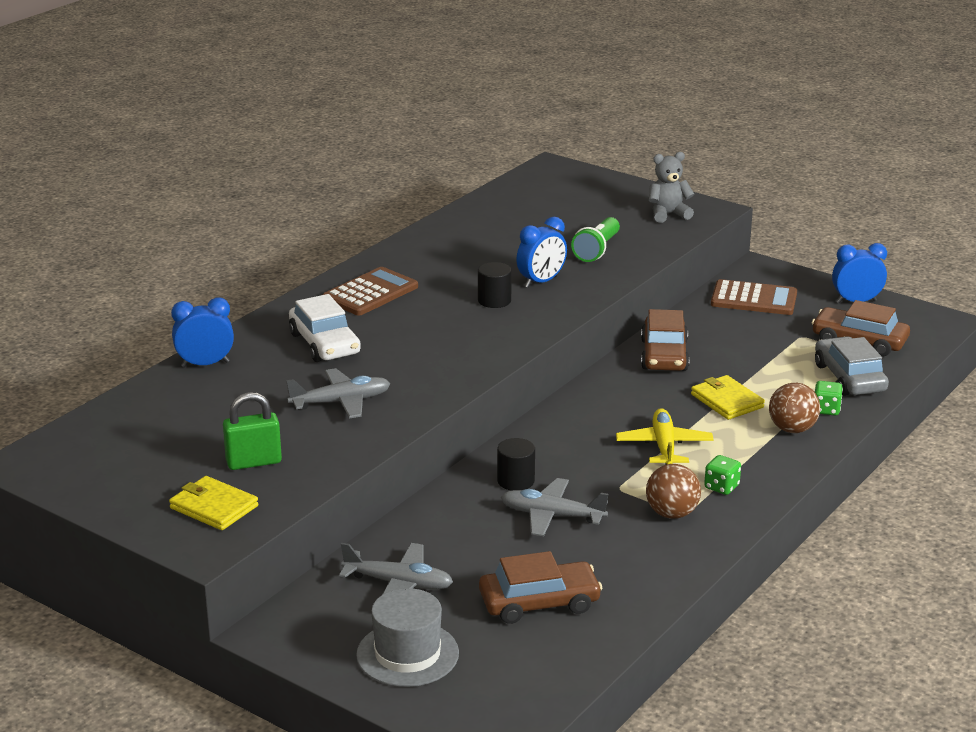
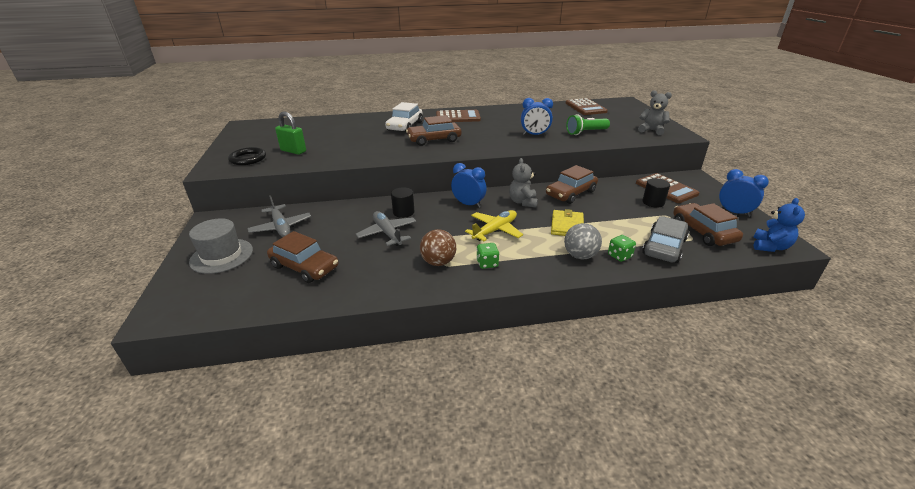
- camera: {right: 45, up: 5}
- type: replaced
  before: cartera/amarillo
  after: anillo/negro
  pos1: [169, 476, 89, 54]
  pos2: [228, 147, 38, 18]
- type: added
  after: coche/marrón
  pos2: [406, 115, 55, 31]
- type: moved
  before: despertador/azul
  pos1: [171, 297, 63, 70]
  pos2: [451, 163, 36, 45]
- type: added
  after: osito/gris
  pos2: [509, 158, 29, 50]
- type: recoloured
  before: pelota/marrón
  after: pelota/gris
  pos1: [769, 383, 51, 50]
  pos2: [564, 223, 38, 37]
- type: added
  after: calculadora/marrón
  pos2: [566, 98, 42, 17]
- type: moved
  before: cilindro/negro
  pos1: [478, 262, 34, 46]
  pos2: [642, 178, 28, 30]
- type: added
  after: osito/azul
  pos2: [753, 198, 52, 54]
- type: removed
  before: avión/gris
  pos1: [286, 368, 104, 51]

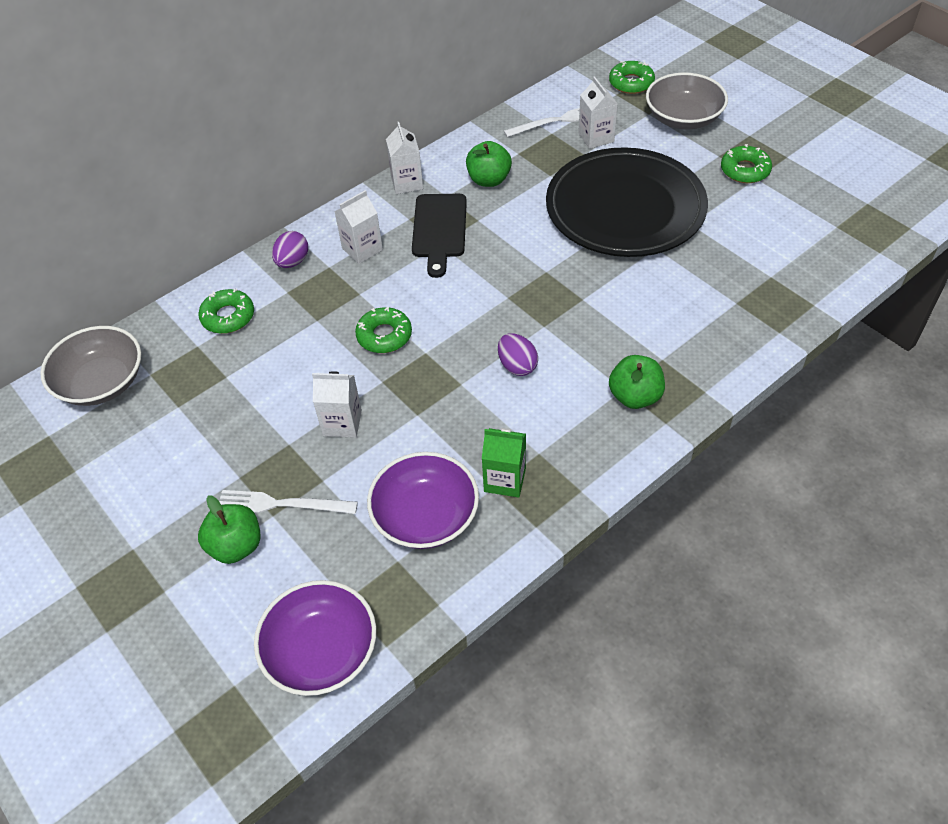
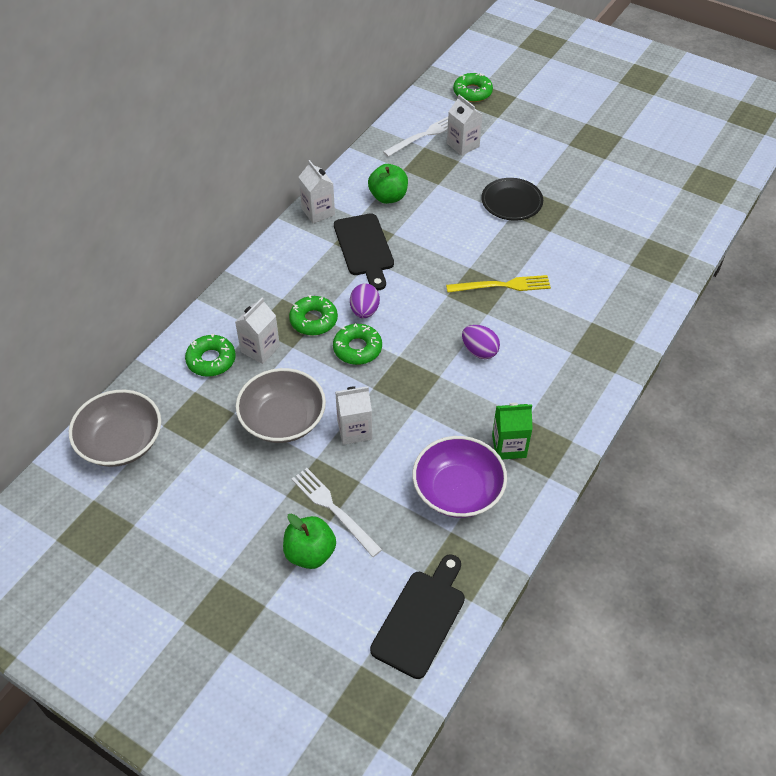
- camera: {right: -20, up: 0}
- type: moved
  before: cartón de leche/blanco
  pos1: [334, 190, 49, 74]
  pos2: [235, 297, 45, 67]
- type: moved
  before: cuenco/gris
  pos1: [646, 72, 82, 57]
  pos2: [236, 368, 90, 75]
- type: moved
  before: rosquilla/verde
  pos1: [721, 144, 51, 39]
  pos2: [289, 295, 49, 41]
- type: turned
  before: tenedor/blanco
  pos1: [219, 490, 139, 24]
  pos2: [292, 468, 90, 89]
  turn: 60
- type: moved
  before: huevo/morado
  pos1: [272, 231, 36, 37]
  pos2: [350, 283, 30, 35]
- type: replaced
  before: cuenco/morado
  after: tabla de cortar/negro
  pos1: [254, 580, 122, 116]
  pos2: [370, 554, 95, 125]
- type: added
  after: tenedor/amarillo
  pos2: [446, 275, 105, 18]
- type: resized
  before: plato/negro
  pos1: [546, 147, 162, 110]
  pos2: [481, 178, 62, 43]
  scale: 0.45
- type: removed
  before: manzana/verde
  pos1: [609, 355, 56, 54]

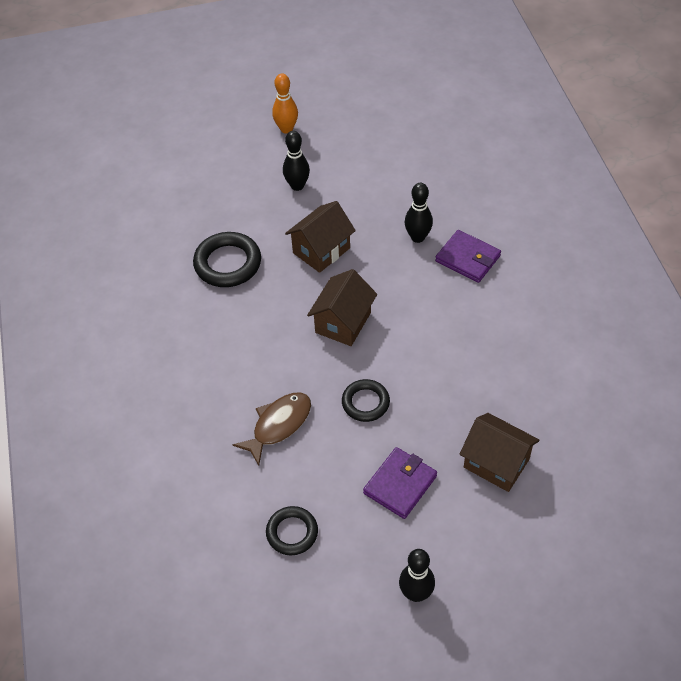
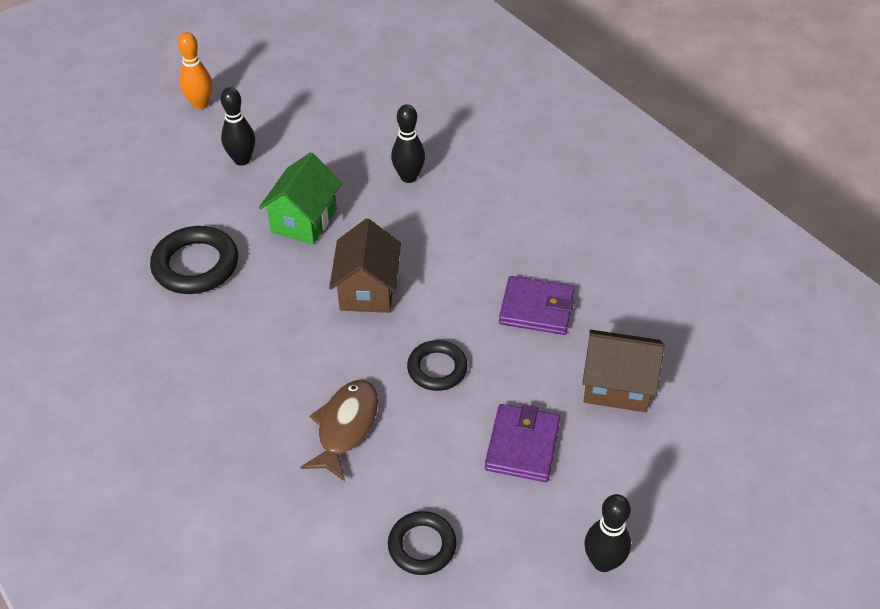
- camera: {right: -25, up: -5}
- type: recoloured
  before: casa/marrón
  after: casa/verde
  pos1: [285, 201, 71, 72]
  pos2: [259, 152, 83, 92]
- type: moved
  before: cartera/morado
  pos1: [435, 230, 66, 53]
  pos2: [499, 276, 76, 59]

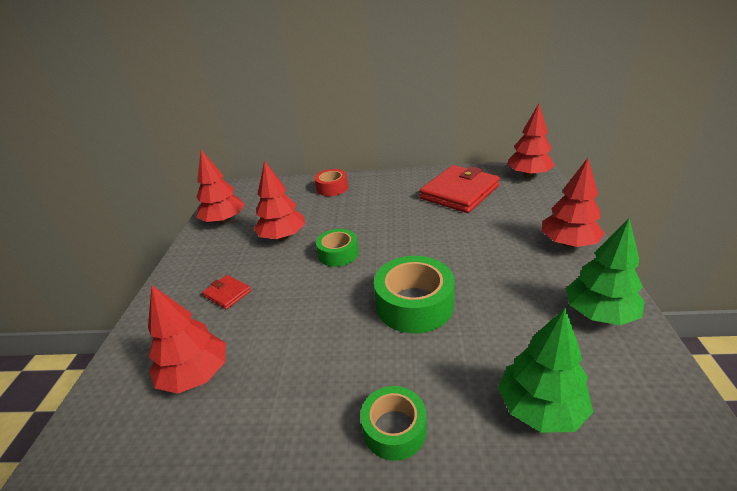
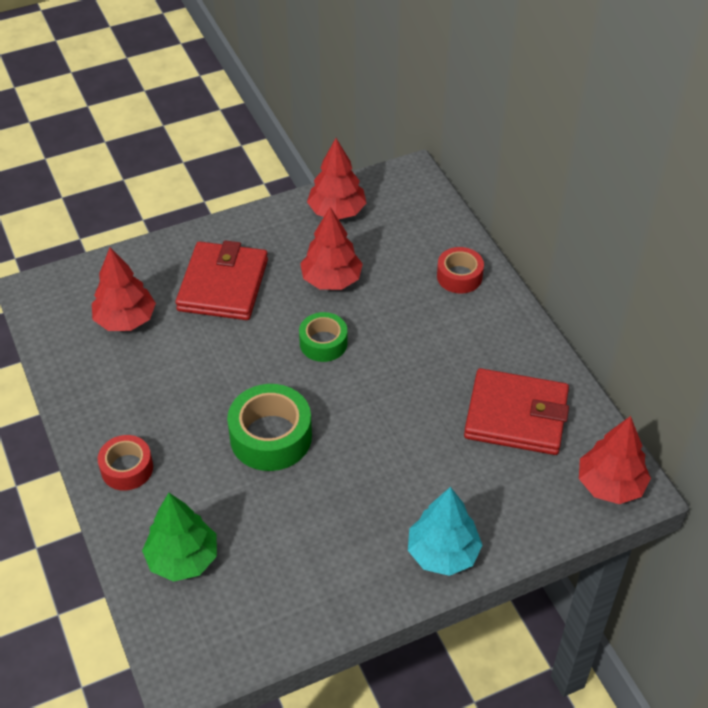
- camera: {right: 60, up: 15}
- type: recoloured
  before: cinta adhesiva/verde
  after: cinta adhesiva/rojo
  pos1: [360, 386, 67, 75]
  pos2: [98, 435, 55, 56]
- type: resized
  before: cartera/rojo
  pos1: [202, 275, 49, 34]
  pos2: [175, 240, 93, 80]
  scale: 2.22
- type: recoloured
  before: árbol/rojo
  after: árbol/turquesa
  pos1: [542, 158, 63, 89]
  pos2: [408, 487, 74, 89]
- type: removed
  before: árbol/verde
  pos1: [565, 218, 80, 108]

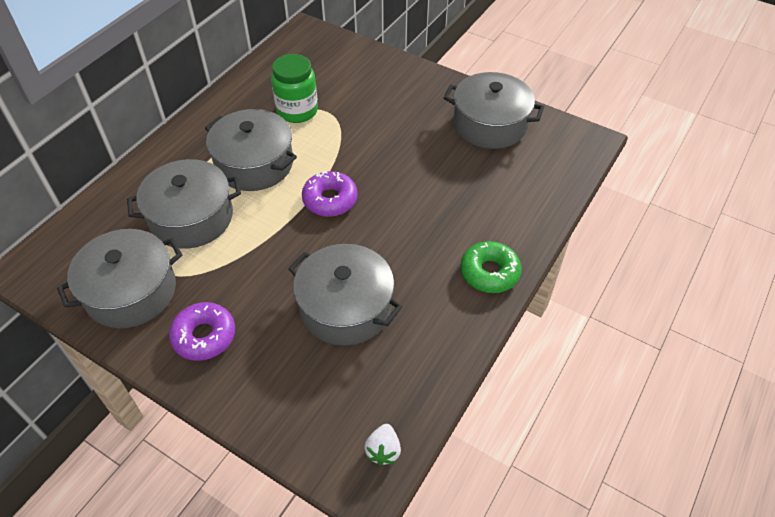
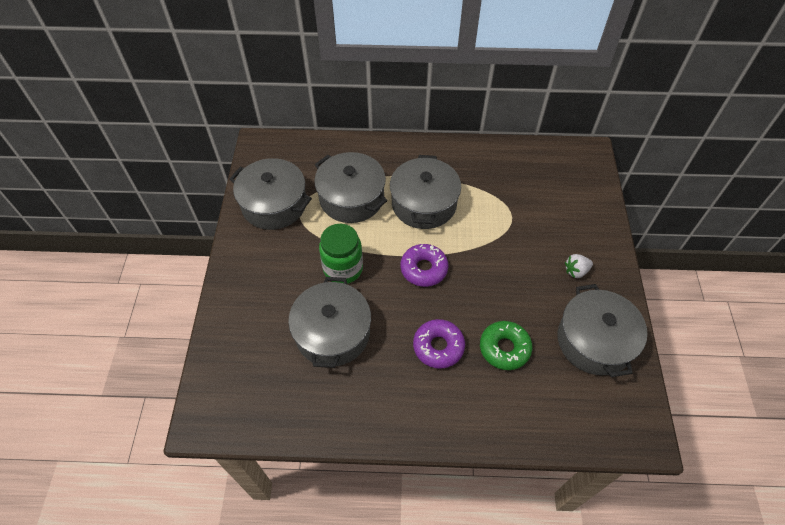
- camera: {right: 60, up: 5}
- type: moved
  before: tarro/verde
  pos1: [271, 54, 47, 69]
  pos2: [319, 224, 44, 60]
- type: moved
  before: rosquilla/morado
  pos1: [169, 302, 66, 59]
  pos2: [413, 319, 52, 50]
- type: moved
  before: rosquilla/verde
  pos1: [460, 241, 62, 52]
  pos2: [480, 321, 52, 49]
- type: moved
  before: fresa/blanco
  pos1: [364, 424, 37, 42]
  pos2: [565, 254, 28, 24]

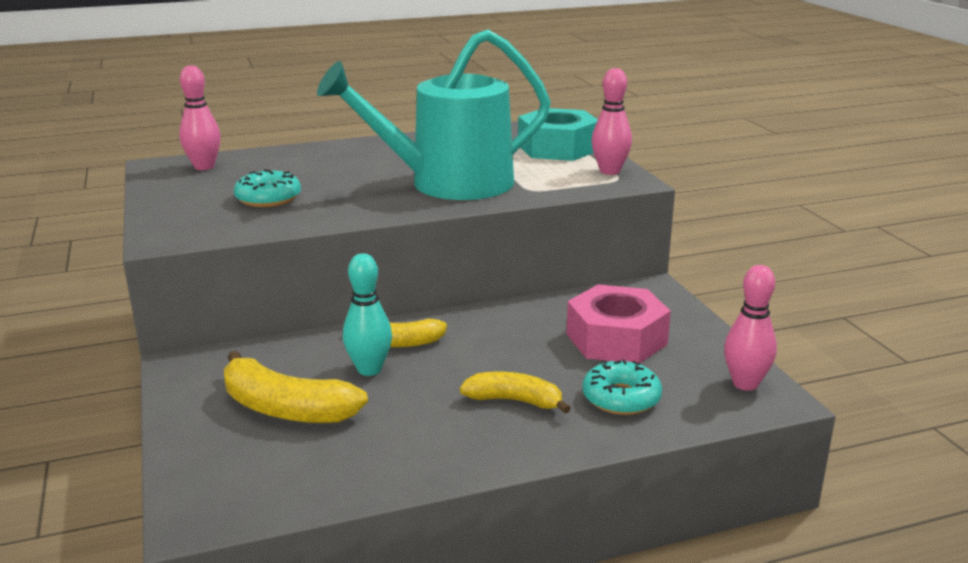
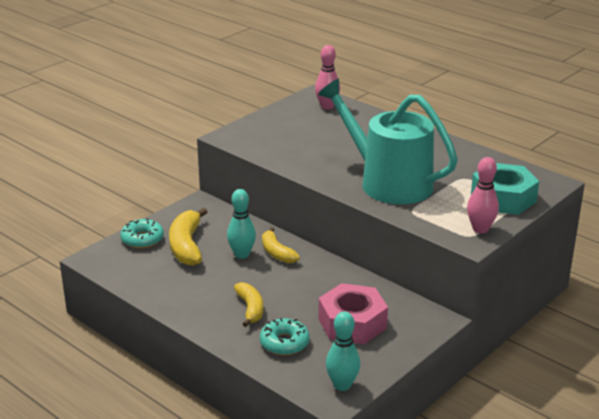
- camera: {right: 60, up: 5}
- type: moved
  before: rosquilla/turquesa
  pos1: [234, 169, 67, 38]
  pos2: [120, 218, 44, 30]
- type: recoloured
  before: bolo/rosa
  after: bolo/turquesa
  pos1: [724, 265, 53, 126]
  pos2: [326, 311, 34, 80]

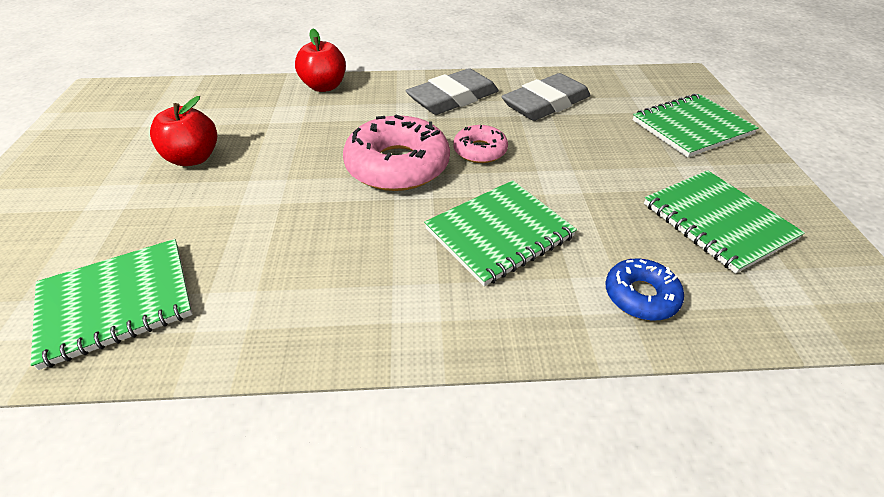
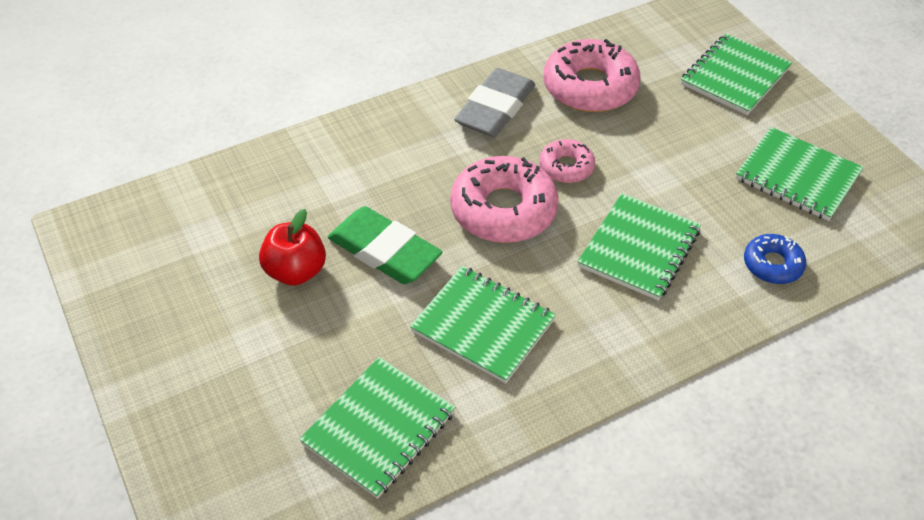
- camera: {right: -25, up: 5}
- type: added
  after: goma de borrar/verde
  pos2: [328, 206, 115, 78]
- type: added
  after: cuaderno/verde
  pos2: [410, 266, 146, 118]
- type: replaced
  before: goma de borrar/gris
  after: rosquilla/rosa
  pos1: [502, 73, 88, 48]
  pos2: [543, 39, 98, 73]
- type: removed
  before: manzana/rojo
  pos1: [295, 29, 51, 63]

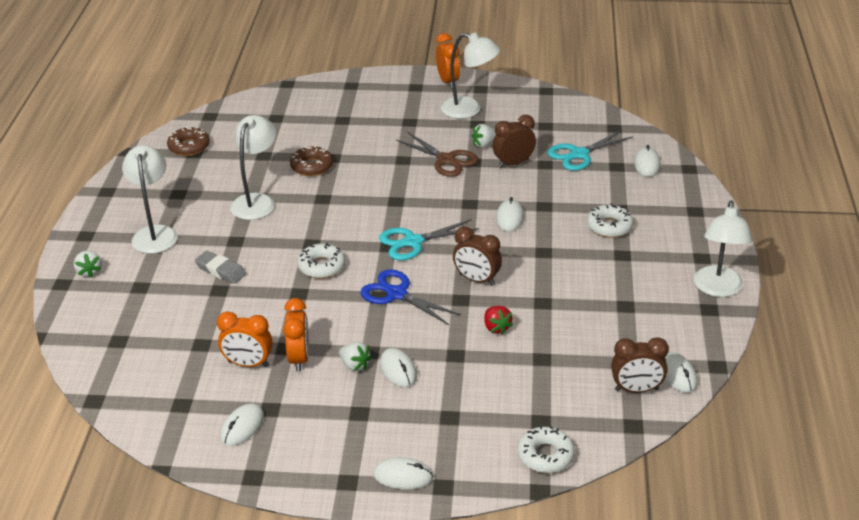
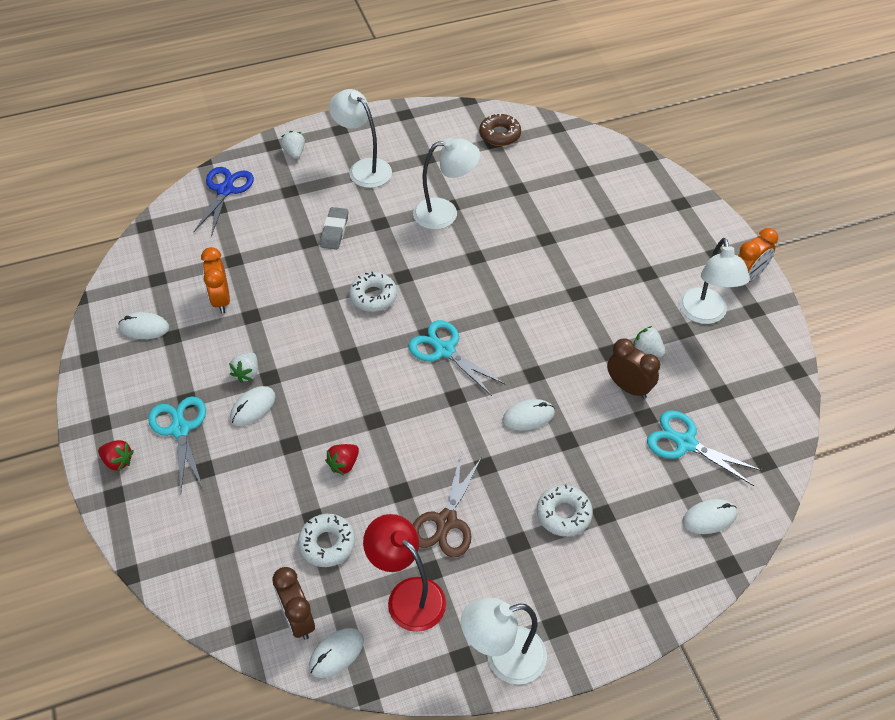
- camera: {right: 65, up: 15}
- type: replaced
  before: ratón/blanco
  after: fresa/rojo
  pos1: [373, 457, 60, 33]
  pos2: [98, 440, 36, 31]
- type: added
  after: tijeras/turquesa
  pos2: [148, 396, 58, 97]
- type: moved
  before: tijeras/azul
  pos1: [360, 269, 101, 56]
  pos2: [194, 167, 60, 70]
- type: turned
  before: fresa/blanco
  pos1: [74, 250, 28, 28]
  pos2: [281, 131, 24, 28]
  turn: 120
- type: moved
  before: rosquilla/blanco
  pos1: [517, 425, 58, 48]
  pos2: [298, 514, 57, 53]
- type: turned
  before: lámpara/blanco
  pos1: [122, 145, 56, 109]
  pos2: [329, 89, 63, 99]
  turn: -105
- type: added
  after: lámpara/rojo
  pos2: [363, 514, 83, 118]
- type: moved
  before: tijeras/marrón
  pos1: [396, 132, 82, 45]
  pos2: [412, 454, 70, 104]
- type: removed
  before: despertador/naranja
  pos1: [283, 298, 26, 74]
- type: removed
  before: rosquilla/marrón
  pos1: [290, 145, 43, 31]
- type: removed
  before: despertador/marrón
  pos1: [453, 227, 49, 59]

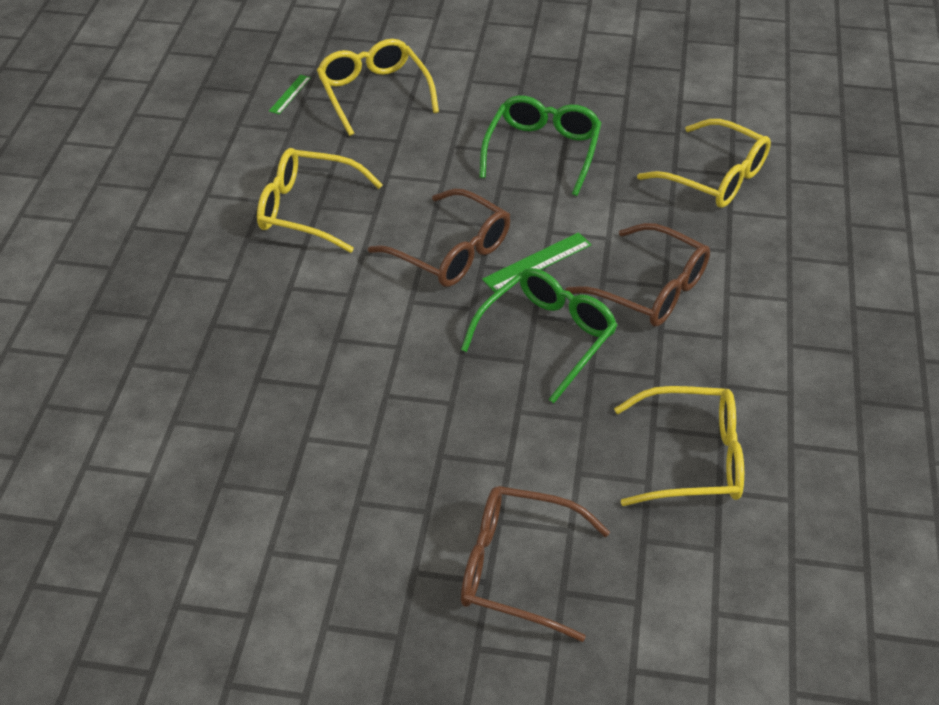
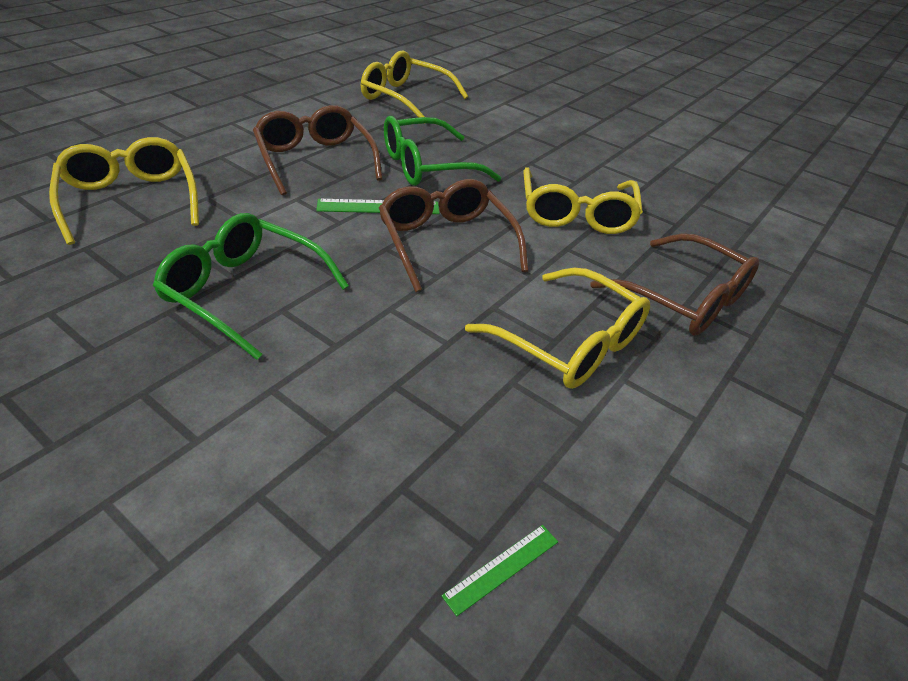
- camera: {right: -155, up: -5}
- type: turned
  before: gafas/verde
  pos1: [479, 95, 122, 101]
  pos2: [153, 213, 196, 147]
  turn: 75
- type: moved
  before: gafas/amarillo
  pos1: [317, 39, 122, 97]
  pos2: [524, 167, 119, 67]
- type: moved
  before: gafas/marrón
  pos1: [461, 486, 149, 156]
  pos2: [590, 233, 169, 103]

